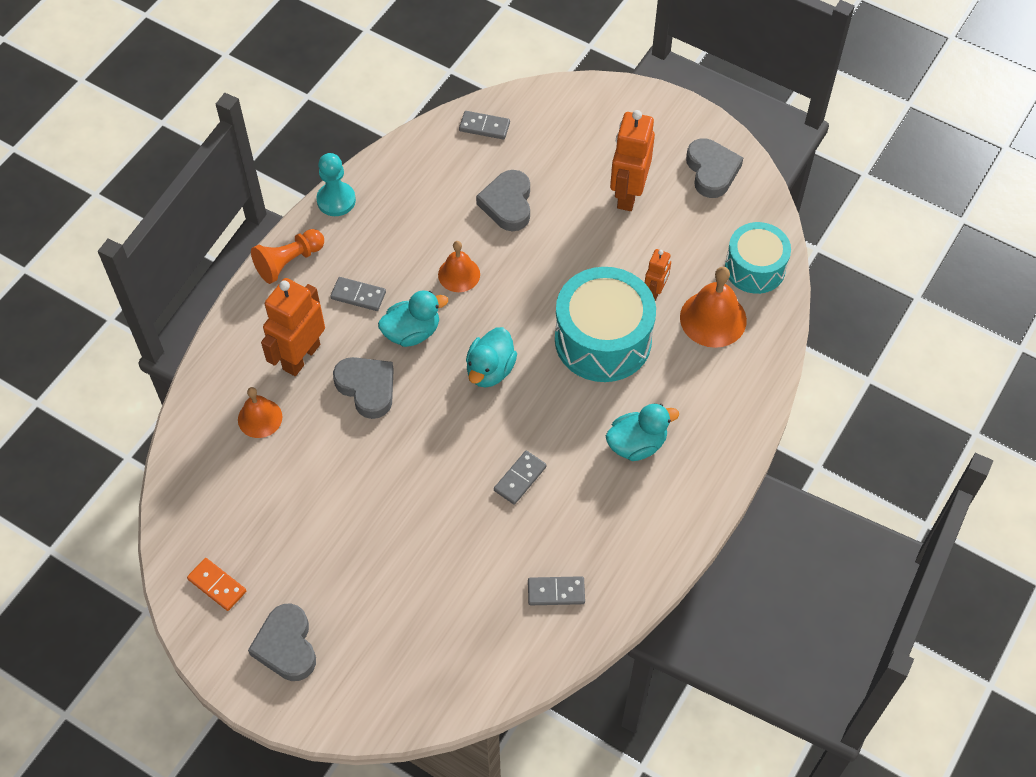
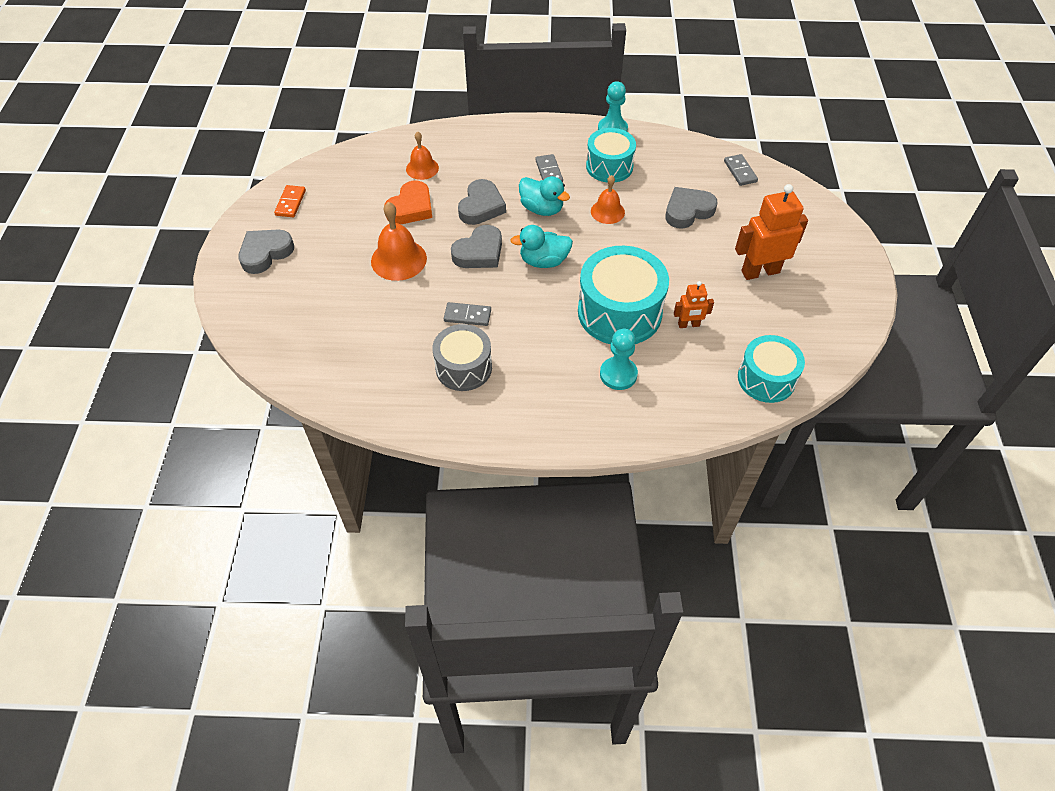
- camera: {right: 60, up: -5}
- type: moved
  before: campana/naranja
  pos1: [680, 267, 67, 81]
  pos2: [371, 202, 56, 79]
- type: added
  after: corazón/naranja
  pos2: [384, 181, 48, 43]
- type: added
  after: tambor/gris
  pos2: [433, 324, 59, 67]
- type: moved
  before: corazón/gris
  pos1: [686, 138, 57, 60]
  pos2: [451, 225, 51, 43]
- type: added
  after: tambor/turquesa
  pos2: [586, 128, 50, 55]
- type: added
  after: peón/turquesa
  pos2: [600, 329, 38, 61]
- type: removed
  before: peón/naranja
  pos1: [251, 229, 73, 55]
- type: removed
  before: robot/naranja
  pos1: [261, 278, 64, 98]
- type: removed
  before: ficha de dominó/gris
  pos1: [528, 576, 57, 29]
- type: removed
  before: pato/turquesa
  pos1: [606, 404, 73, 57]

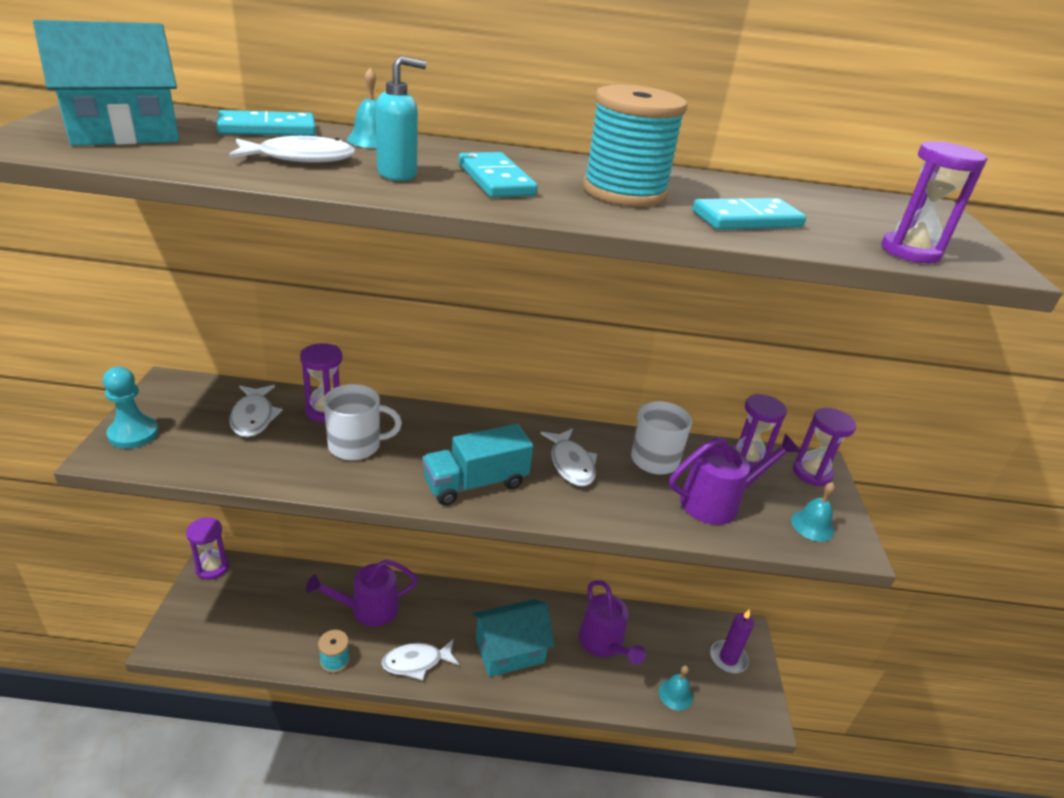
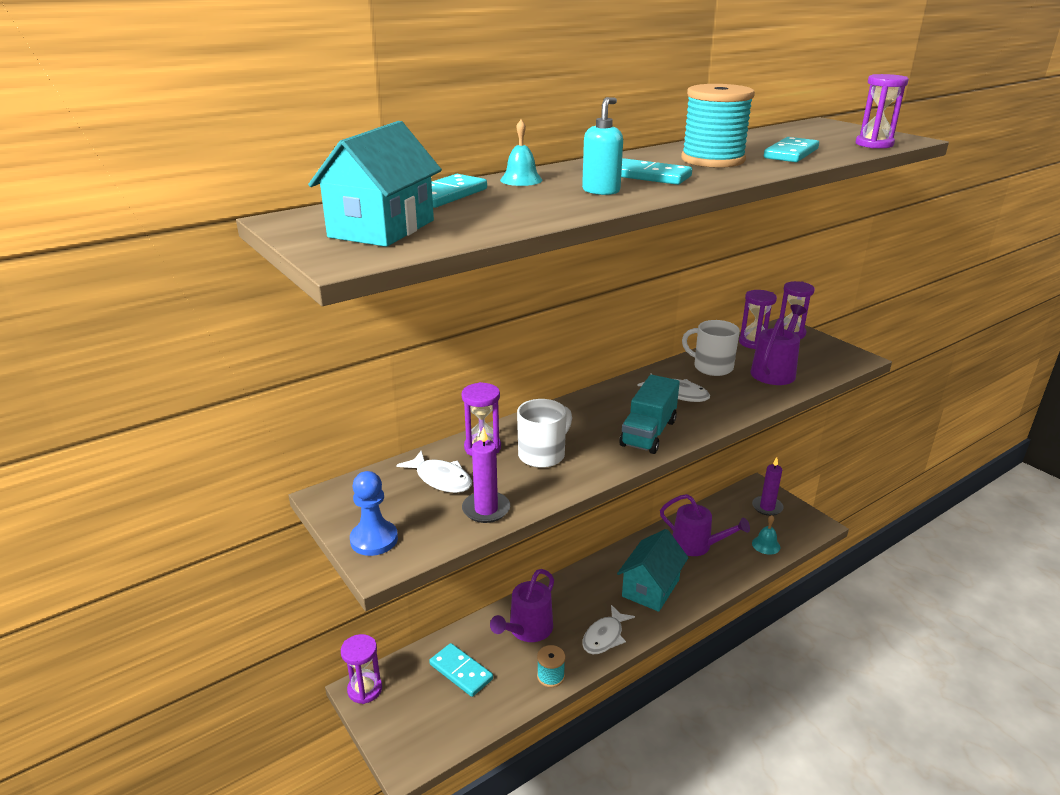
- camera: {right: -35, up: -5}
- type: recoloured
  before: peón/turquesa
  after: peón/azul
  pos1: [103, 367, 56, 82]
  pos2: [350, 471, 48, 85]
- type: added
  after: ficha de dominó/turquesa
  pos2: [429, 643, 64, 54]
- type: added
  after: vela/morado
  pos2: [462, 427, 48, 96]
- type: removed
  before: pez/blanco
  pos1: [229, 136, 127, 27]
- type: removed
  before: campana/turquesa
  pos1: [791, 482, 44, 60]

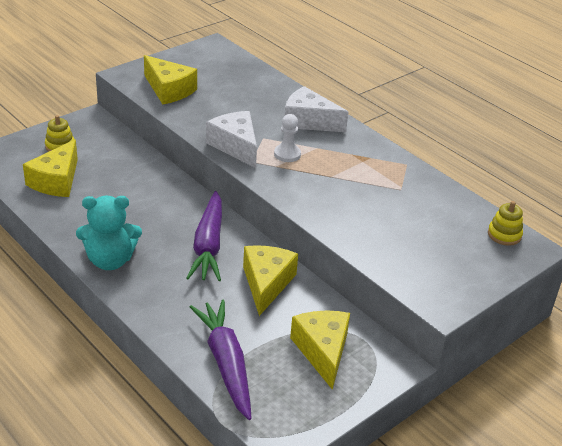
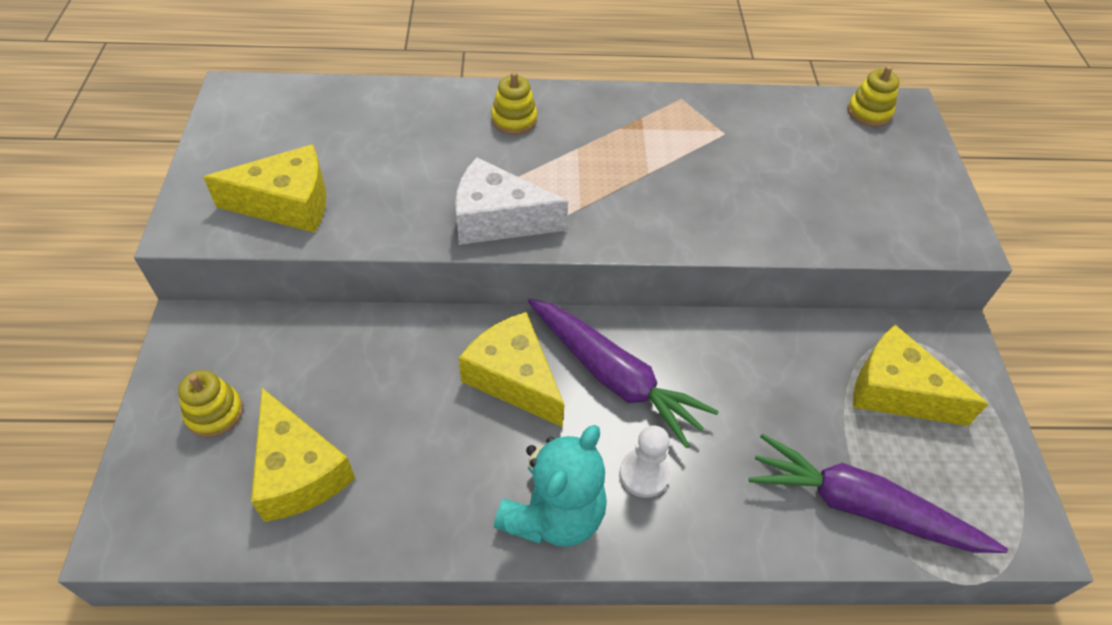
- camera: {right: -50, up: 15}
- type: moved
  before: queso/amarillo
  pos1: [243, 245, 55, 71]
  pos2: [459, 312, 106, 115]
- type: replaced
  before: queso/blanco
  after: juguete apilable/amarillo
  pos1: [285, 86, 63, 46]
  pos2: [491, 72, 46, 63]
- type: moved
  before: peón/blanco
  pos1: [274, 114, 27, 48]
  pos2: [619, 425, 51, 73]

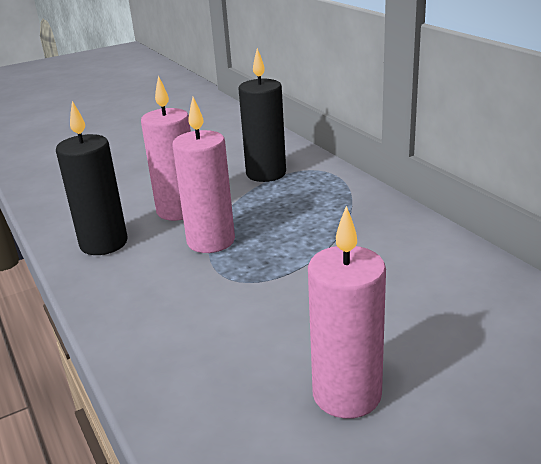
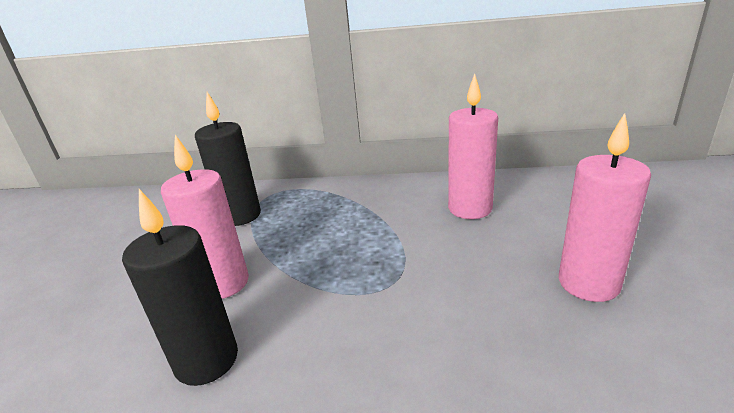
- camera: {right: -55, up: 0}
- type: moved
  before: vela/rosa
  pos1: [172, 97, 63, 156]
  pos2: [448, 74, 50, 145]

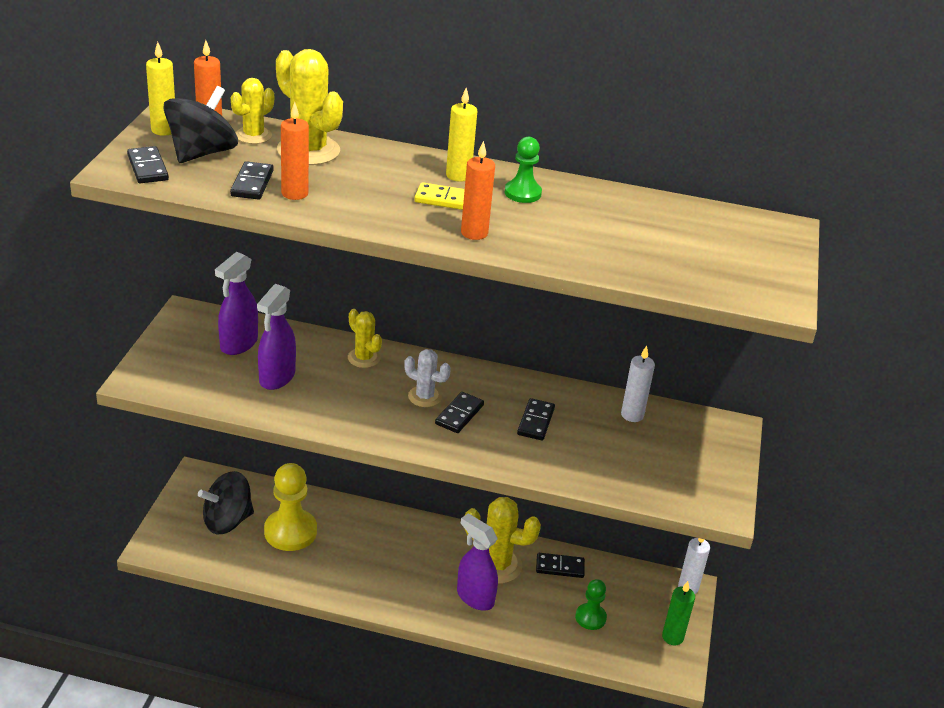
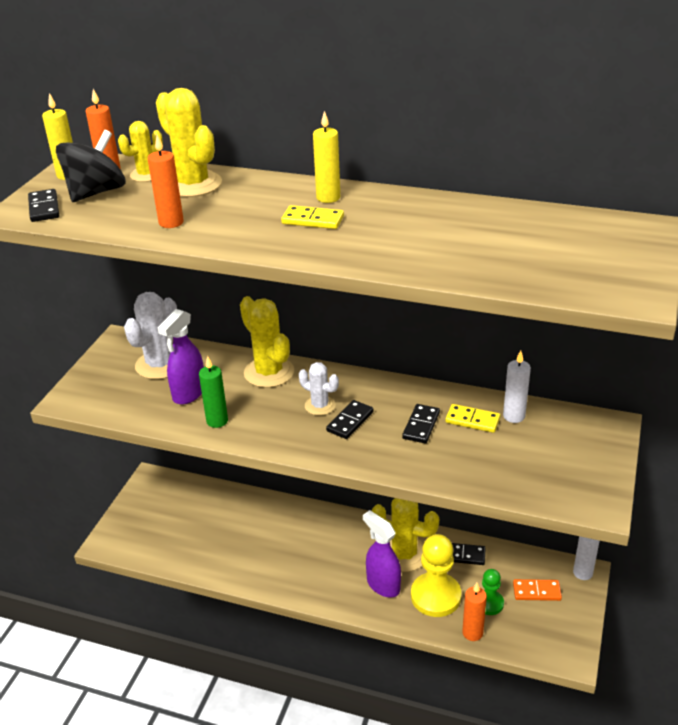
- camera: {right: 10, up: 0}
- type: replaced
  before: pulverizador/morado
  after: cactus/blanco
  pos1: [215, 252, 43, 103]
  pos2: [124, 292, 53, 87]
- type: moved
  before: vela/verde
  pos1: [662, 581, 33, 64]
  pos2: [199, 356, 29, 72]
- type: resized
  before: cactus/amarillo
  pos1: [348, 309, 34, 59]
  pos2: [240, 296, 54, 92]
  scale: 1.71
- type: moved
  before: peón/amarillo
  pos1: [264, 463, 53, 88]
  pos2: [411, 534, 50, 83]
- type: added
  after: ficha de dominó/amarillo
  pos2: [445, 404, 55, 29]
- type: moved
  before: vela/naranja
  pos1: [461, 141, 34, 99]
  pos2: [462, 583, 25, 58]
- type: added
  after: ficha de dominó/naranja
  pos2: [513, 579, 49, 22]
- type: removed
  before: peonza/negro
  pos1: [198, 471, 56, 63]
- type: removed
  before: ficha de dominó/negro
  pos1: [230, 161, 44, 39]
- type: removed
  before: peón/verde
  pos1: [504, 137, 38, 66]

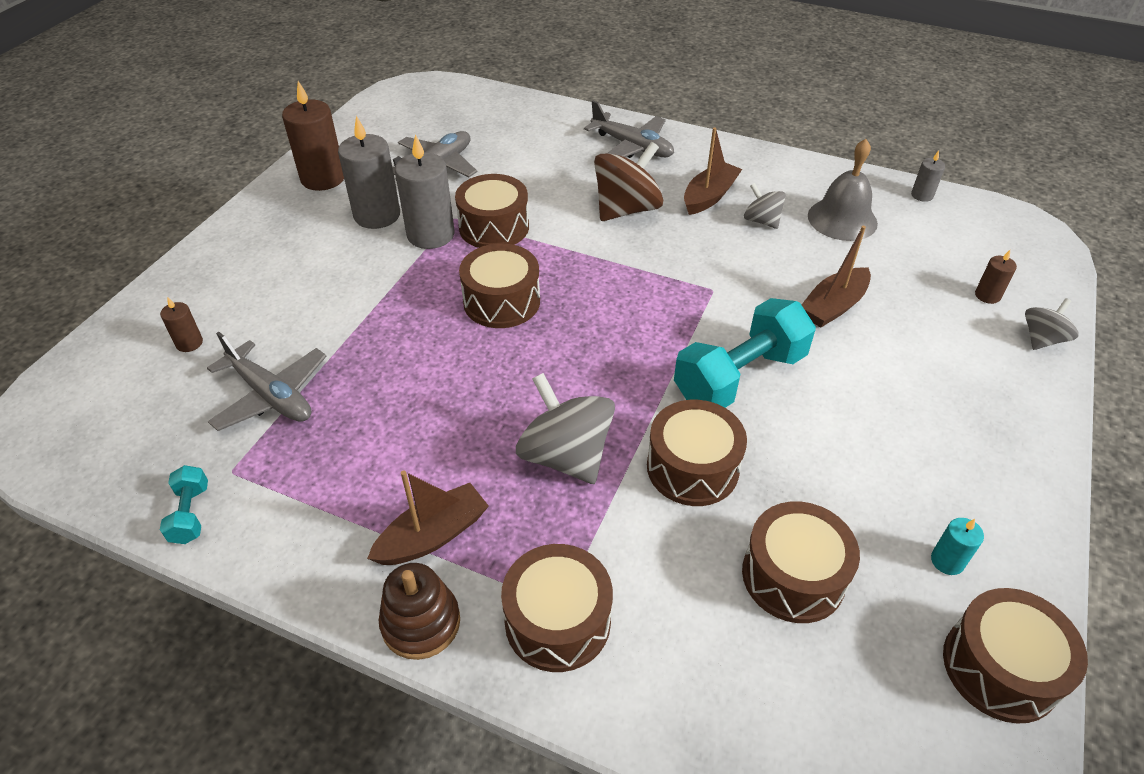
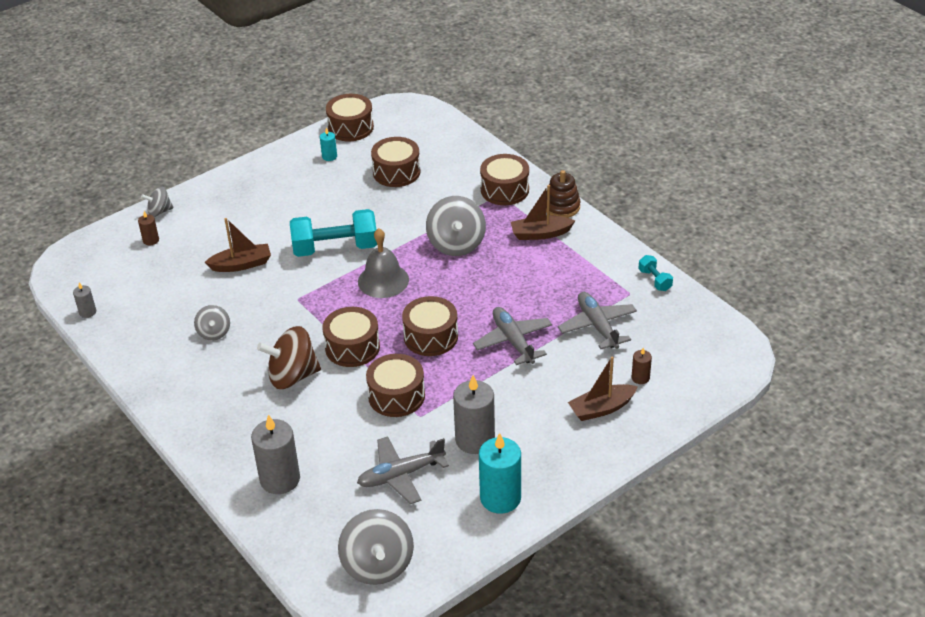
- camera: {right: -150, up: -5}
- type: moved
  before: vela/gris
  pos1: [395, 134, 60, 115]
  pos2: [251, 414, 49, 80]
- type: moved
  before: tambor/marrón
  pos1: [647, 400, 100, 106]
  pos2: [322, 307, 58, 60]
- type: added
  after: peonza/gris
  pos2: [338, 509, 76, 76]
- type: moved
  before: campana/gris
  pos1: [808, 139, 70, 102]
  pos2: [358, 228, 51, 70]
- type: moved
  before: avión/gris
  pos1: [584, 101, 90, 57]
  pos2: [473, 307, 79, 58]
- type: recoloured
  before: vela/marrón
  after: vela/turquesa
  pos1: [282, 81, 62, 110]
  pos2: [479, 433, 42, 81]
- type: moved
  before: barco/marrón
  pos1: [684, 127, 58, 88]
  pos2: [568, 356, 70, 65]
- type: turned
  before: mancuerna/turquesa
  pos1: [160, 465, 48, 79]
  pos2: [638, 255, 35, 36]
  turn: -45

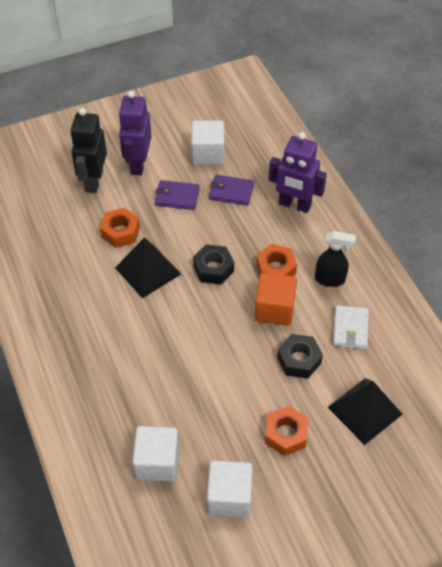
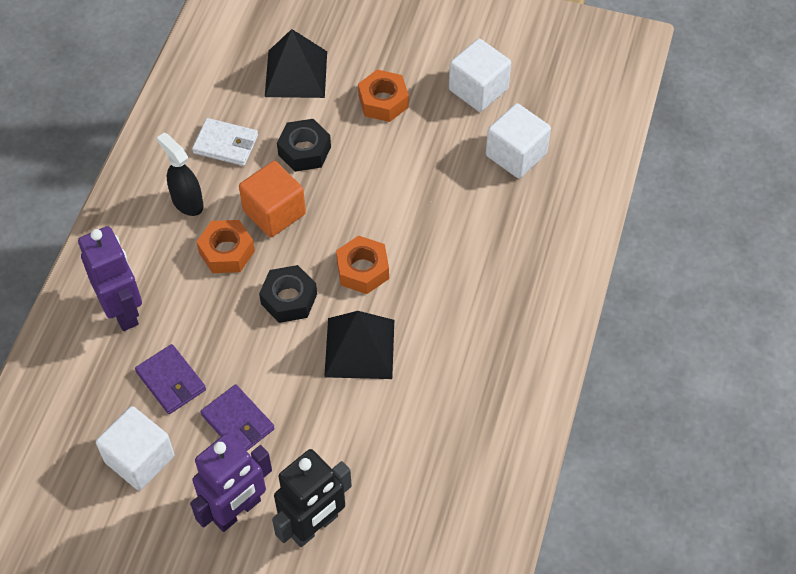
- camera: {right: -140, up: 5}
- type: turned
  before: cartera/blanco
  pos1: [333, 305, 36, 44]
  pos2: [192, 118, 66, 48]
  turn: 60
- type: moved
  before: tuerca/naranja
  pos1: [100, 208, 40, 40]
  pos2: [336, 235, 53, 59]

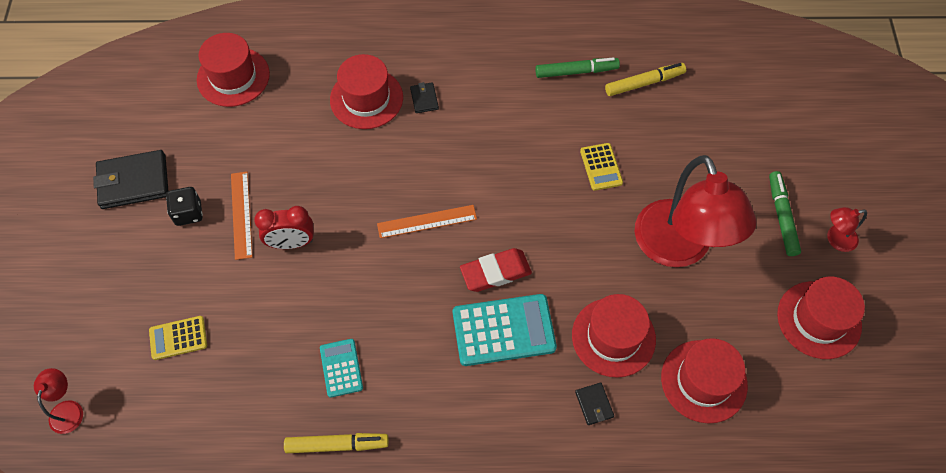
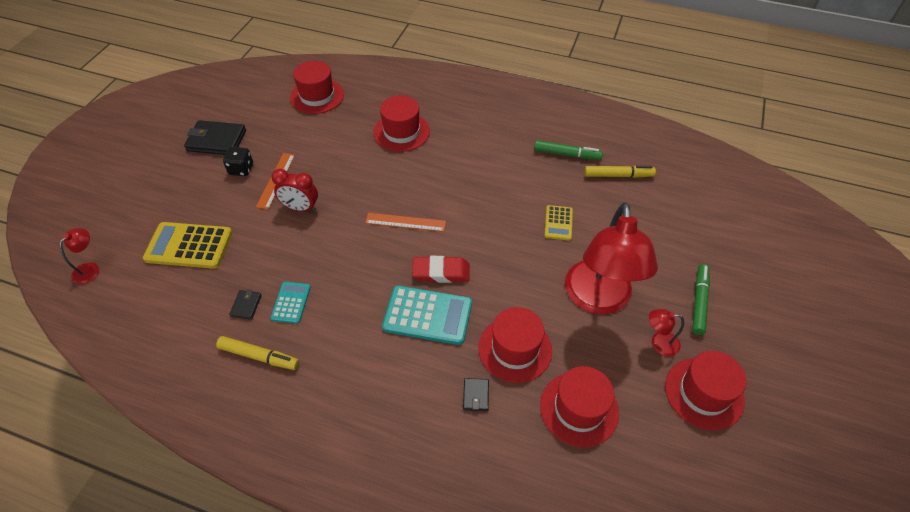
- camera: {right: 20, up: -10}
- type: resized
  before: calculadora/amarillo
  pos1: [149, 316, 58, 44]
  pos2: [143, 222, 89, 47]
  scale: 1.79
- type: moved
  before: cartera/negro
  pos1: [410, 82, 29, 31]
  pos2: [229, 290, 33, 30]
- type: moved
  before: lámpara/rojo
  pos1: [827, 207, 40, 45]
  pos2: [649, 309, 35, 48]

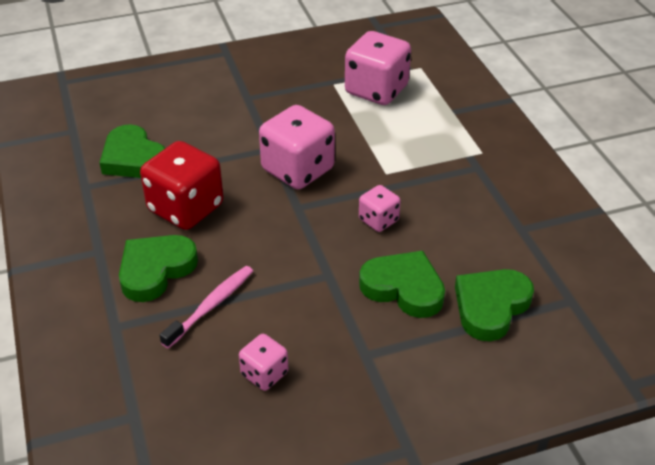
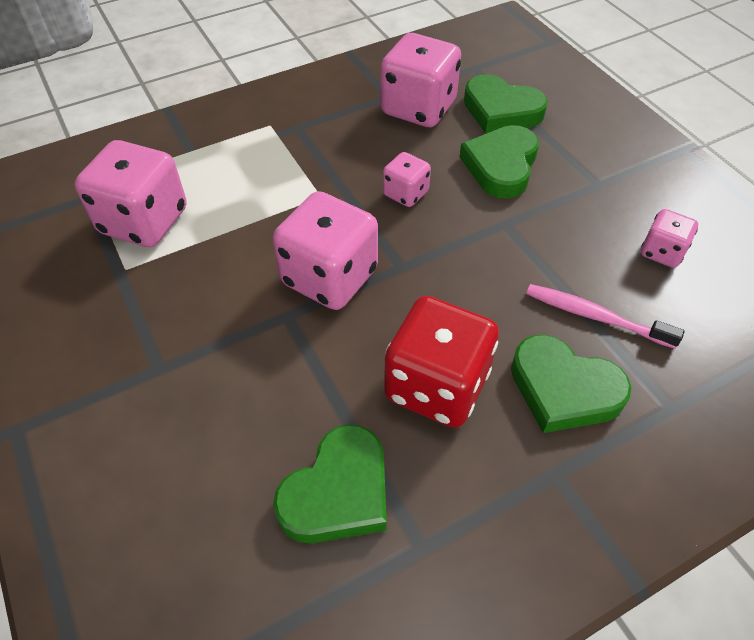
- camera: {right: -100, up: 10}
- type: added
  after: dado/rosa
  pos2: [381, 33, 80, 94]

